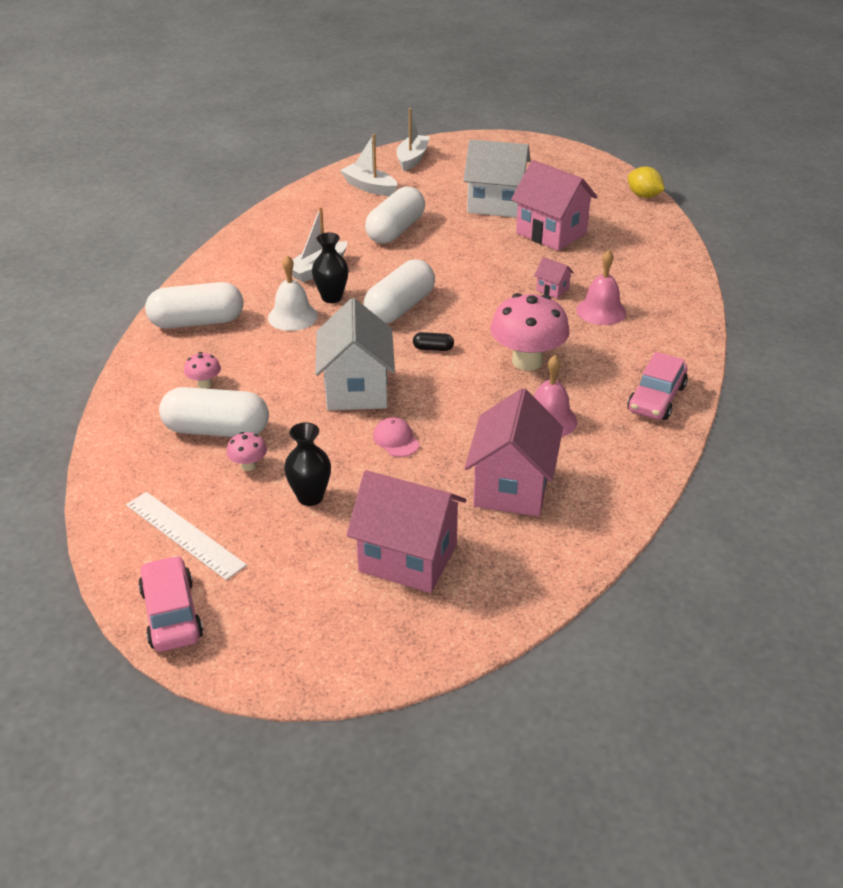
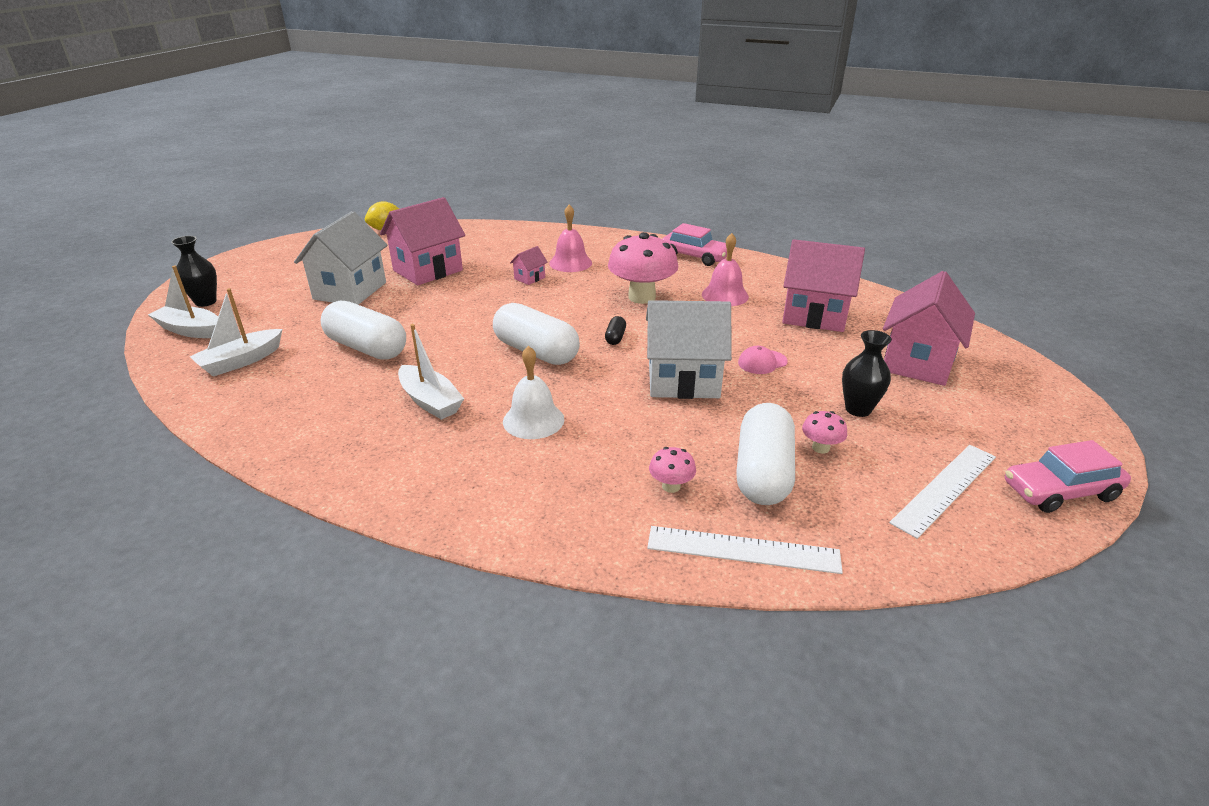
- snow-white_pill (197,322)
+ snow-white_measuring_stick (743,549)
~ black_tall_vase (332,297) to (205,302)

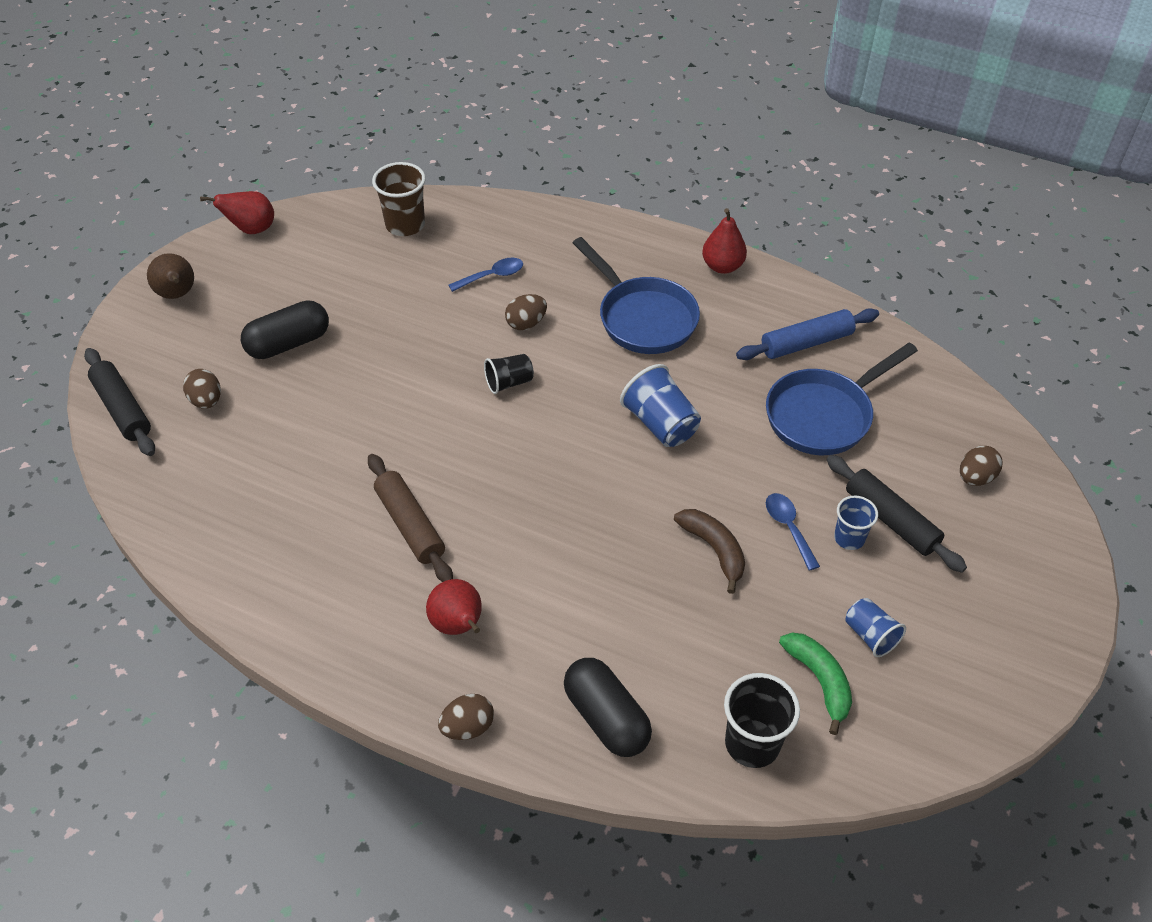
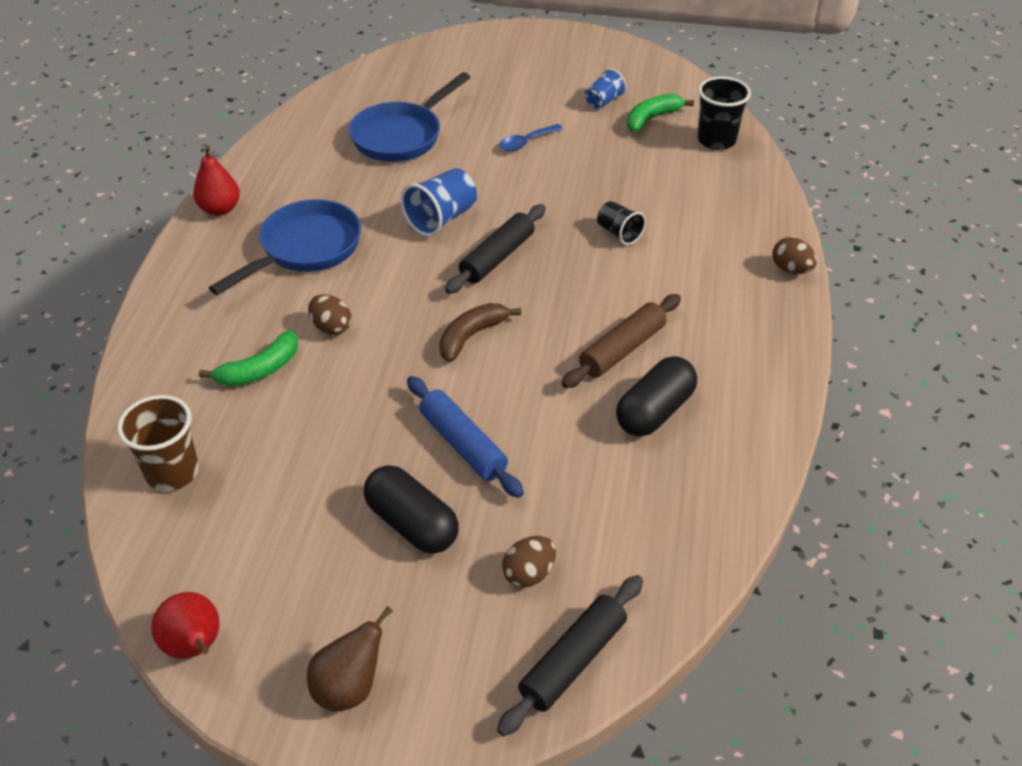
- crimson_pear (458,625)
- cobalt_cup (849,538)
- brown_egg (975,477)
~ black_cup (509,382) to (619,233)
~ black_pill (606,718) to (655,411)
~ brown_banana_fruit (714,550) to (471,336)
~ cobalt_dough_roller (806,343) to (463,444)
~ black_dough_roller (891,520) to (497,257)
~ cobalt_teaspoon (492,276) to green_banana_fruit (259,370)
~ cobalt_skillet (824,415) = (401,136) 90 degrees clockwise

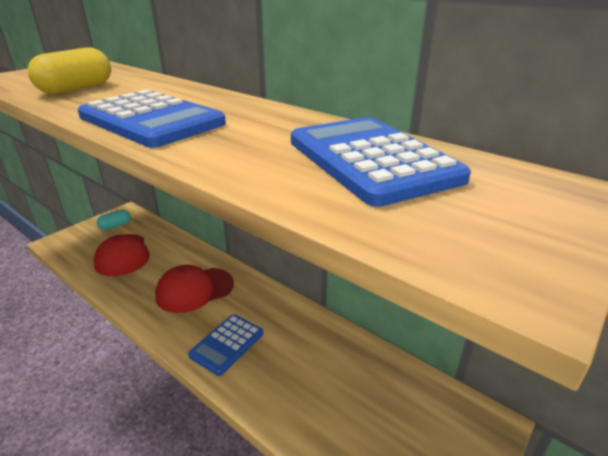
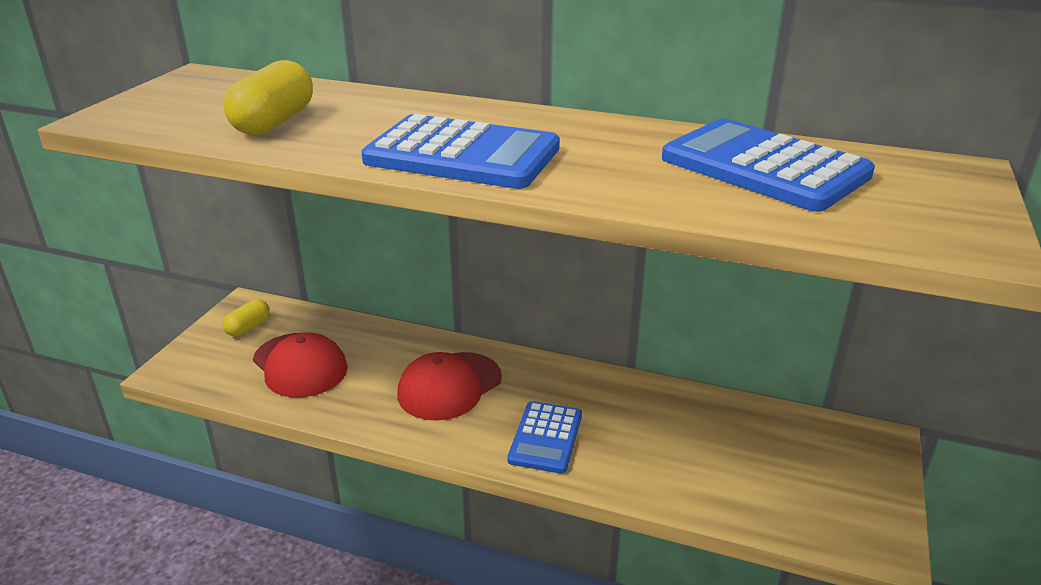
~ teal_pill (115,226) to golden_pill (248,327)

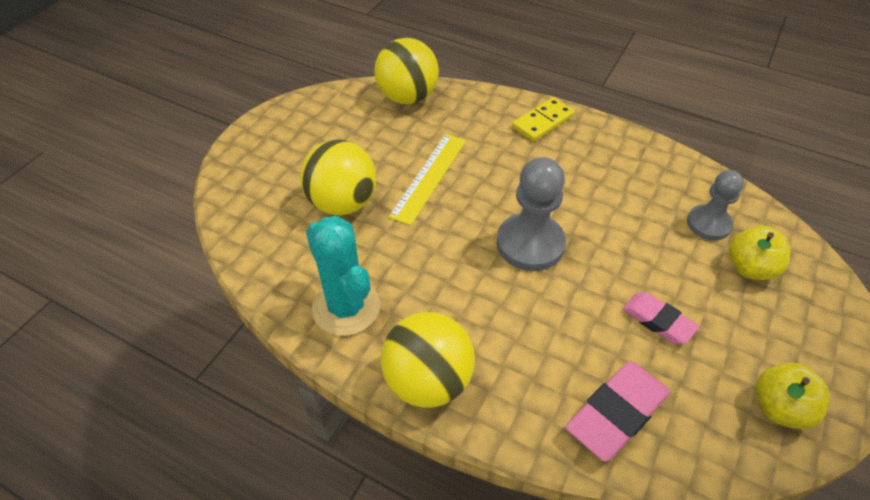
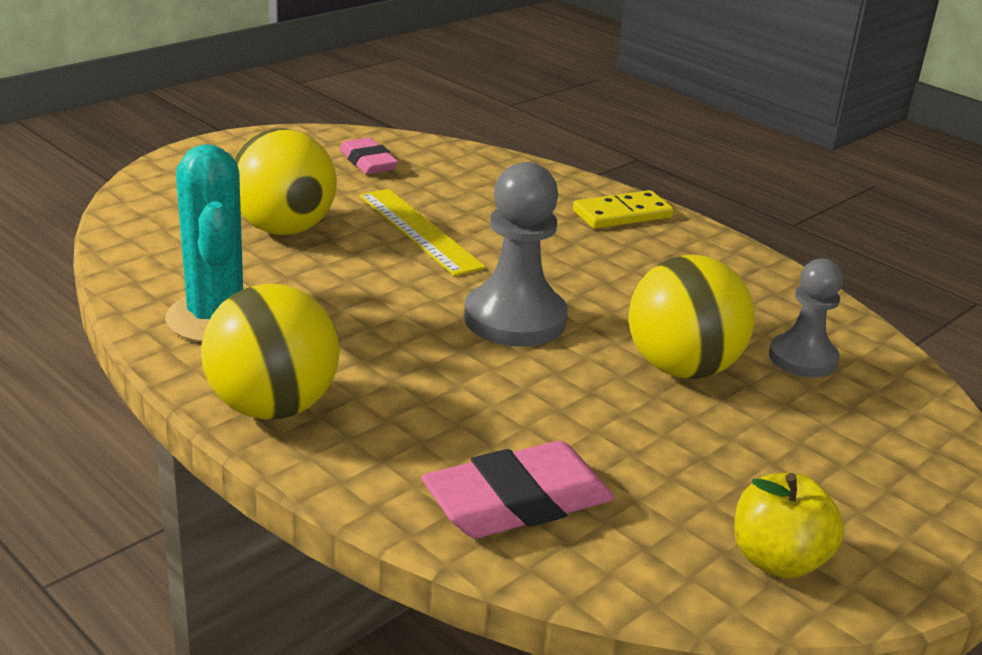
- golden_apple (750,268)
~ golden_sphere (407,97) to (682,368)
~ rosy_pencil_eraser (658,321) to (368,162)
~ golden_measuring_stick (429,177) = (419,231) 75 degrees counterclockwise

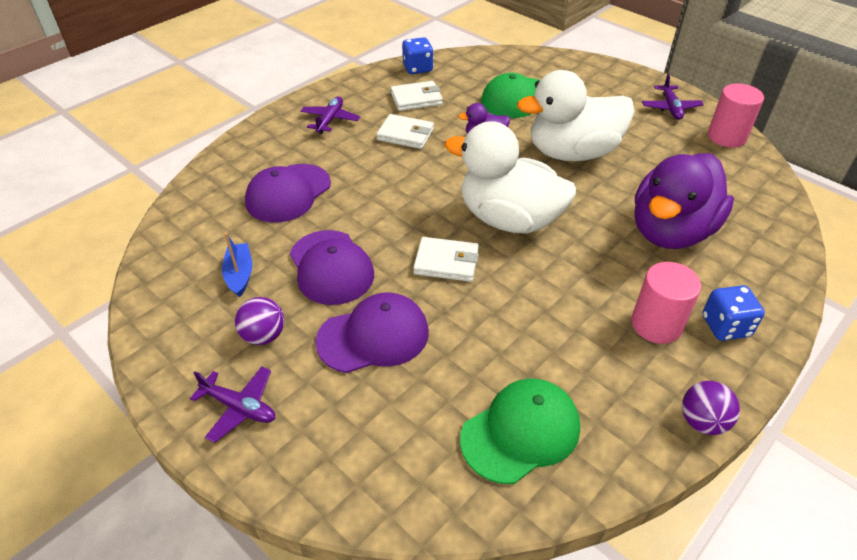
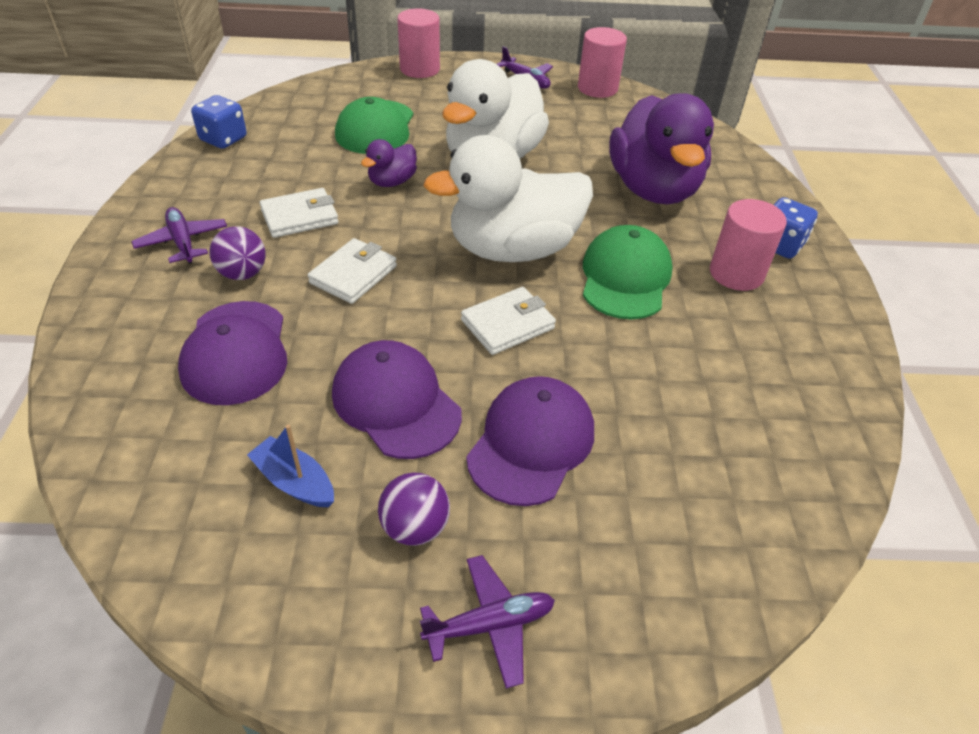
+ rosy_solid_cylinder (420,69)
~ snow-white_billfold (416,99) to (353,274)
~ green_peaked_cap (520,432) to (625,278)
~ violet_sphere (702,421) to (243,274)
~ violet_peaked_cap (331,267) = (396,403) 150 degrees counterclockwise

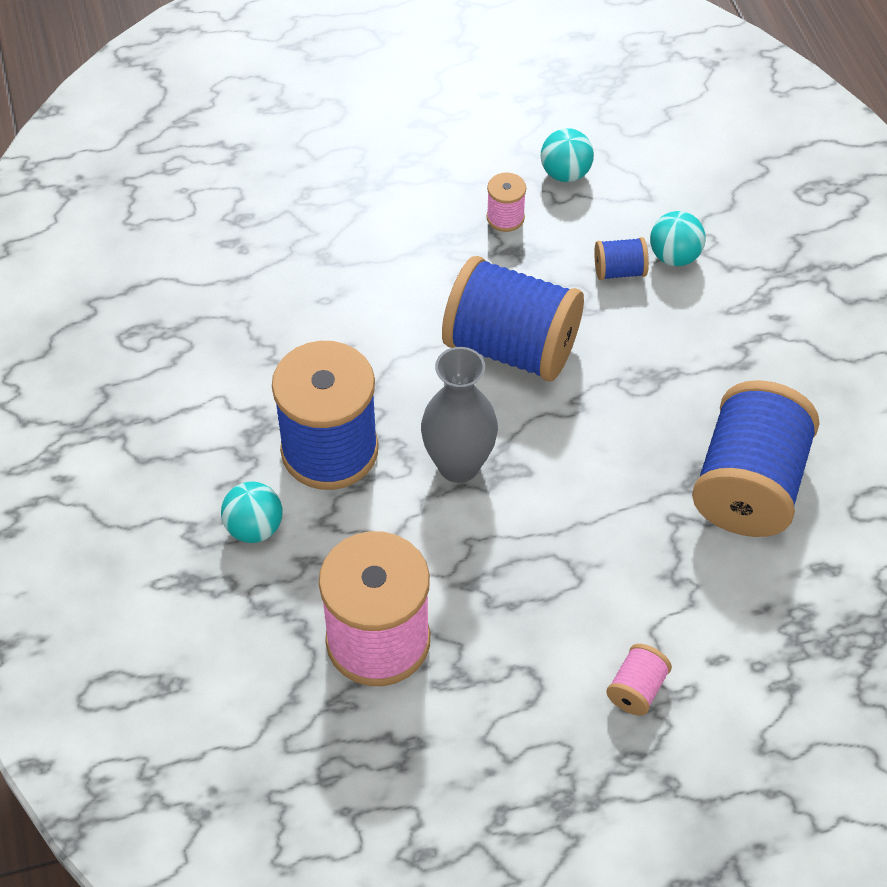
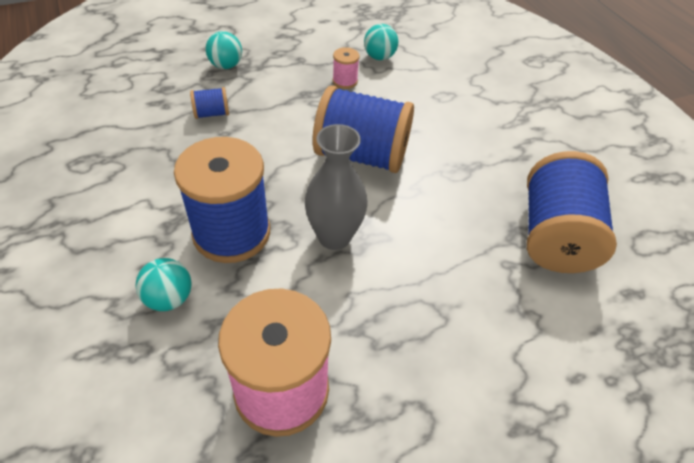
- rosy_spool (637,689)
~ cobalt_spool (619,271) to (212,114)
~ teal_sphere (674,256) to (226,66)

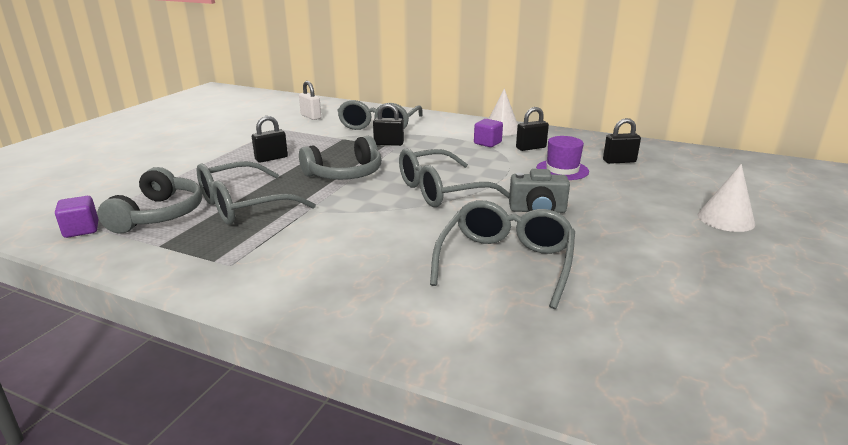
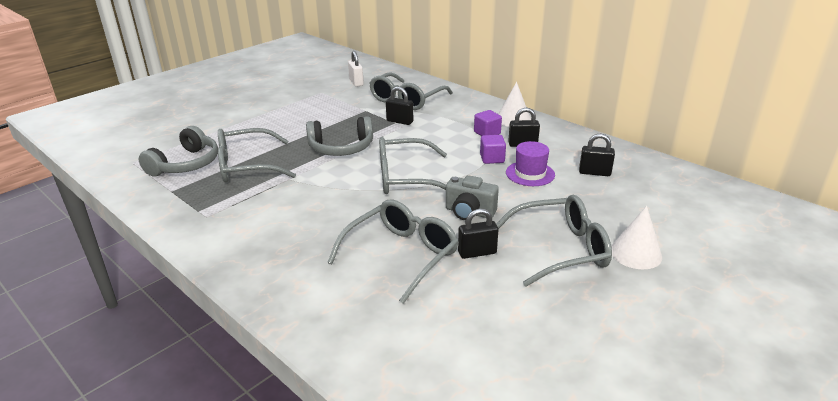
+ gray_eyeglasses (561,249)
~ violet_cube (81,230) to (492,159)
~ black_lock (271,158) to (477,252)

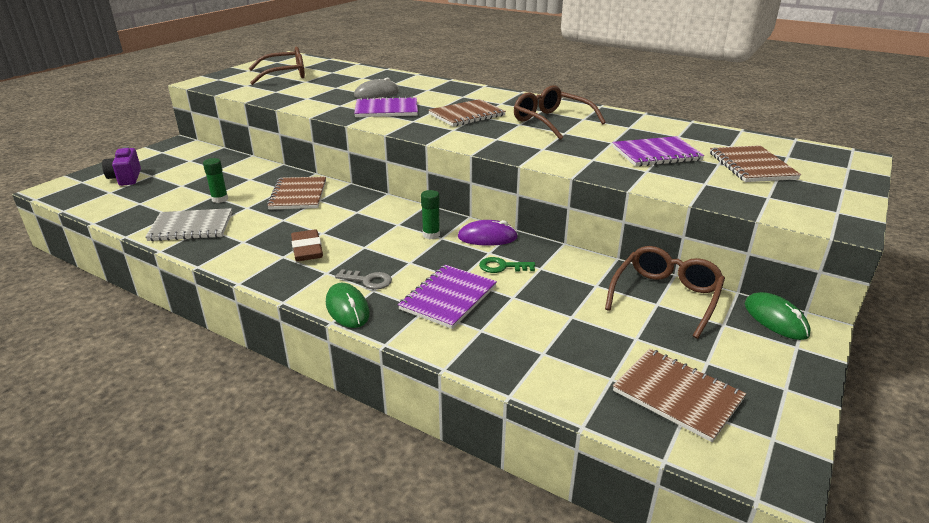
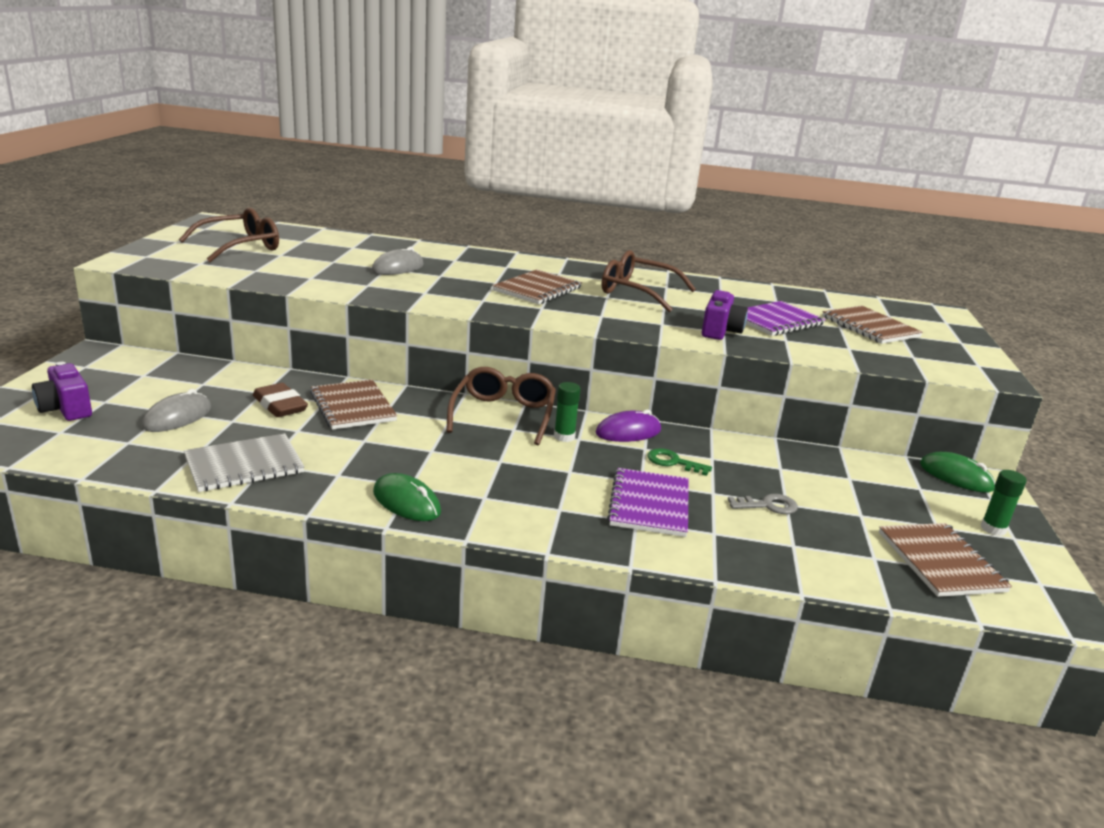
- violet_notebook (386,109)
+ gray_mouse (177,417)
+ violet_photo_camera (720,331)
~ green_glue (220,199) to (993,529)
~ brown_pencil_eraser (307,250) to (280,405)
~ green_mouse (347,308) to (406,502)
~ gray_latchkey (368,281) to (768,506)
~ brown_eyeglasses (666,296) to (503,414)
~ green_latchkey (502,267) = (673,462) 45 degrees clockwise
~ brown_notebook (677,395) = (940,562) 60 degrees clockwise

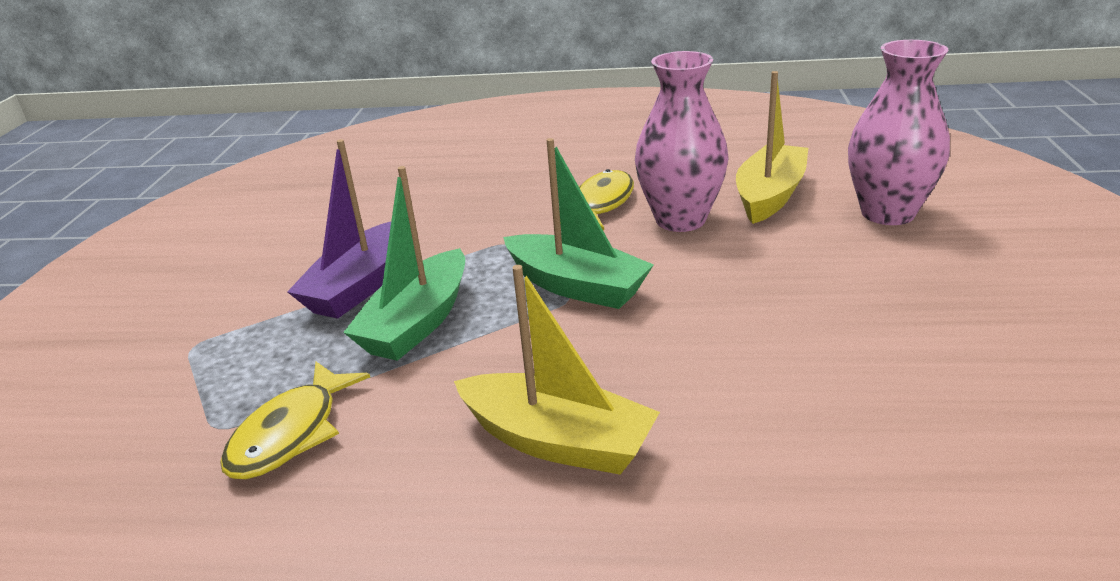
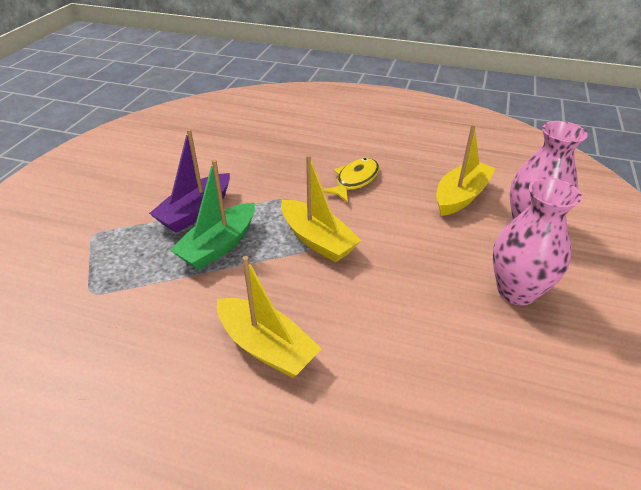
- golden_fish_figure (291,433)
~ rosy_tall_vase (680,220) to (516,291)
~ green_toy_boat (577,286) to golden_toy_boat (317,240)

